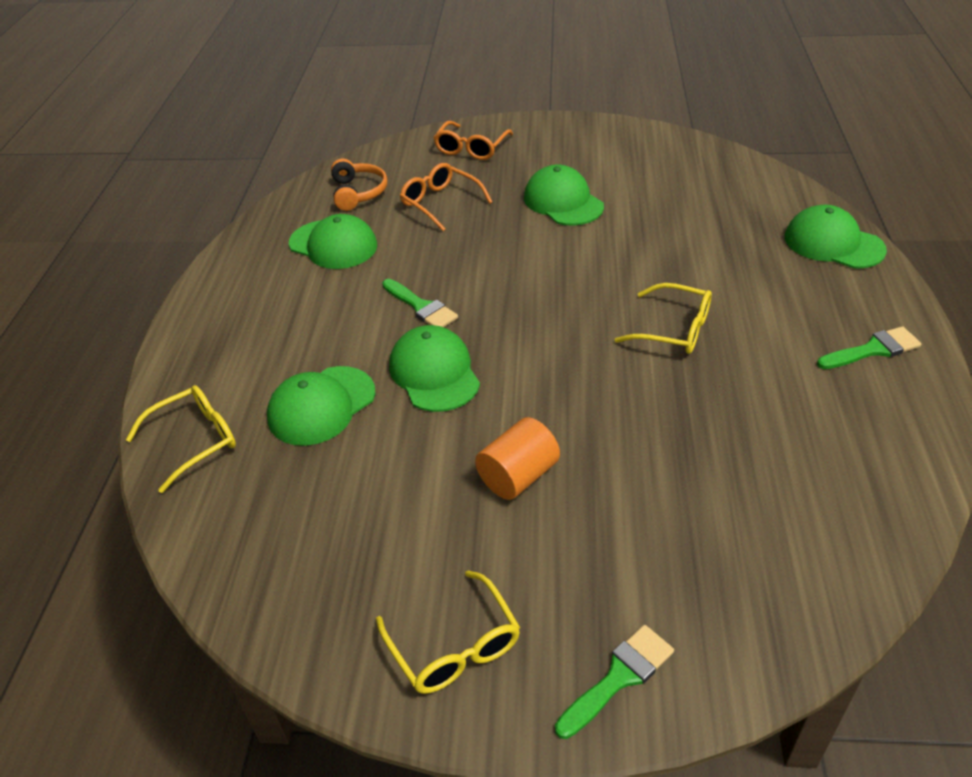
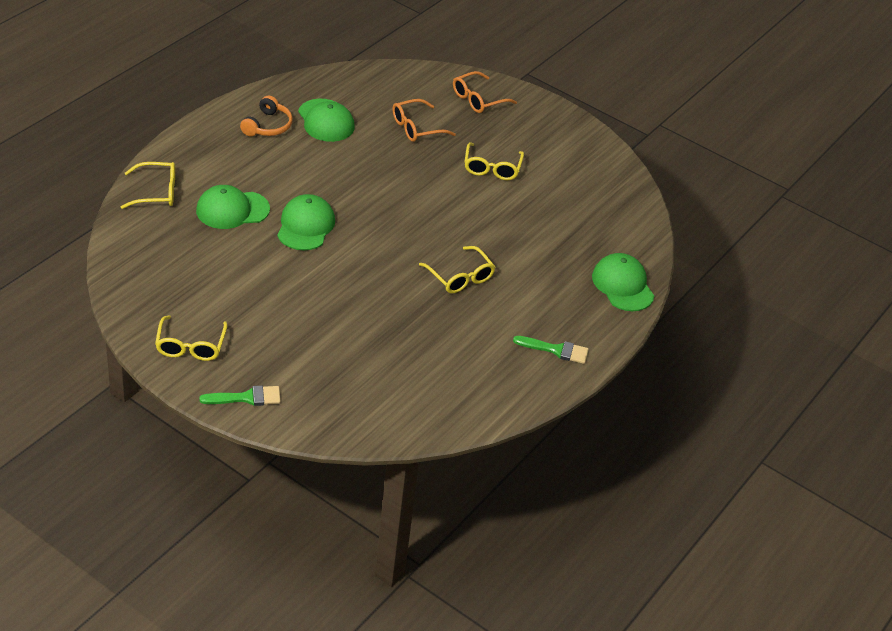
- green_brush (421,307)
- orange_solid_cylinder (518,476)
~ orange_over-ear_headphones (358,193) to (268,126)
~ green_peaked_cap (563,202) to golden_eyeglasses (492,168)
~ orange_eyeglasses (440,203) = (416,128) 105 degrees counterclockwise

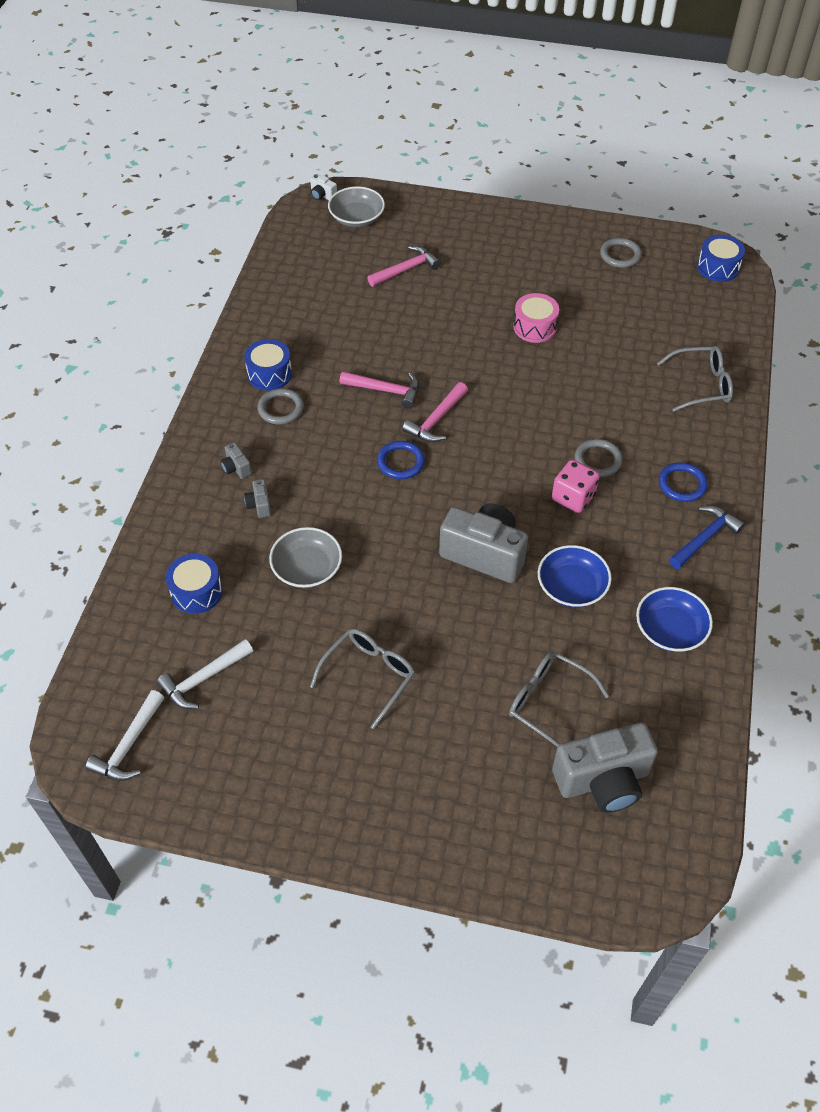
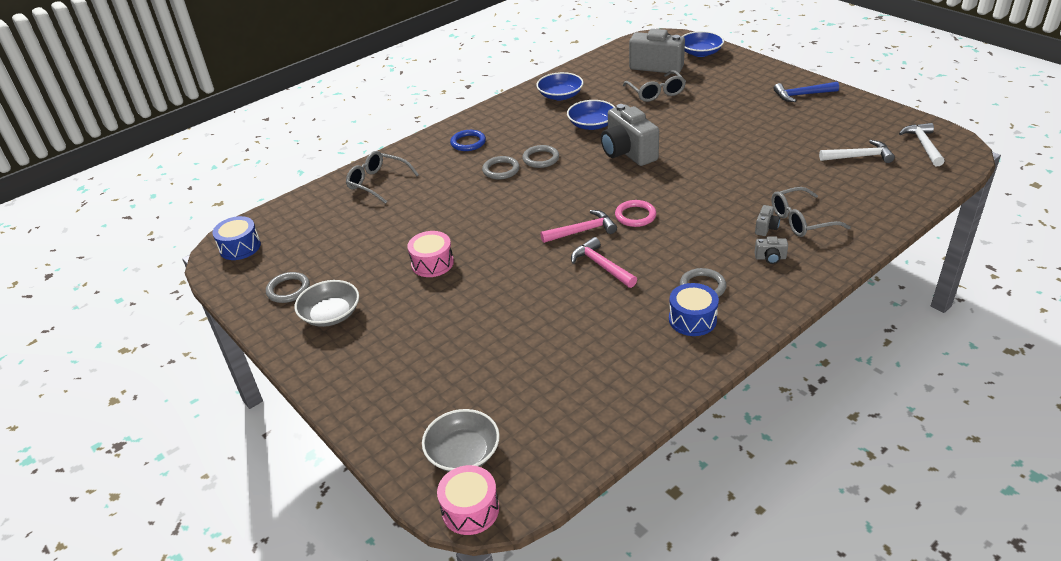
- cobalt_drum (196,592)
- rosy_claw_hammer (406,269)
+ cobalt_deep_dish (700,53)
~ gray_deep_dish (307,568) to (331,314)
~ gray_eyeglasses (369,675) to (801,221)
~ cobalt_claw_hammer (705,537) to (802,95)
~ snow-white_photo_camera (322,196) to rosy_drum (470,509)
~ rosy_game_die (573,497) to gray_torus (541,159)
~ cobalt_torus (400,462) to rosy_torus (635,216)
~ snow-white_claw_hammer (129,745) = (923,145) 60 degrees counterclockwise
~ gray_photo_camera (236,468) = (770,258) 90 degrees clockwise

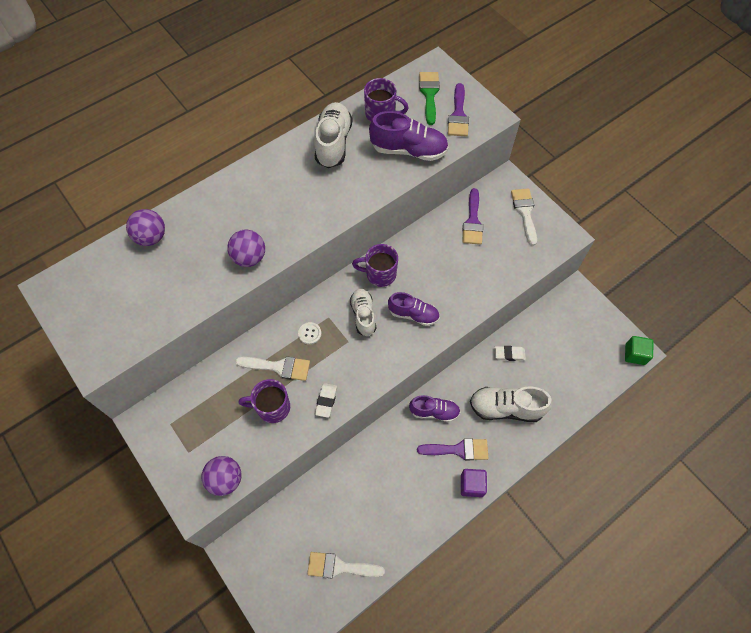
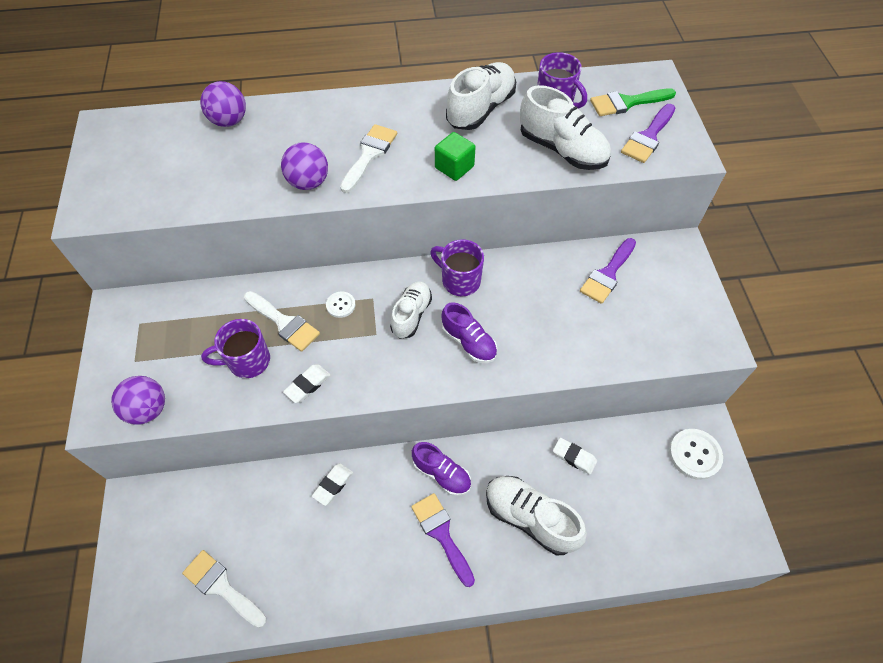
- violet_cube (472,485)
+ snow-white_pencil_eraser (333,485)
+ snow-white_shirt_button (694,454)
~ snow-white_brush (524,212) to (369,155)
~ green_cube (635,354) to (454,167)
~ violet_sneaker (409,150) to snow-white_sneaker (562,150)
~ violet_coffee_mug (272,407) = (247,361) 45 degrees counterclockwise
~ violet_brush (458,449) = (441,534) 150 degrees counterclockwise
~ green_brush (429,94) = (627,103) 135 degrees counterclockwise

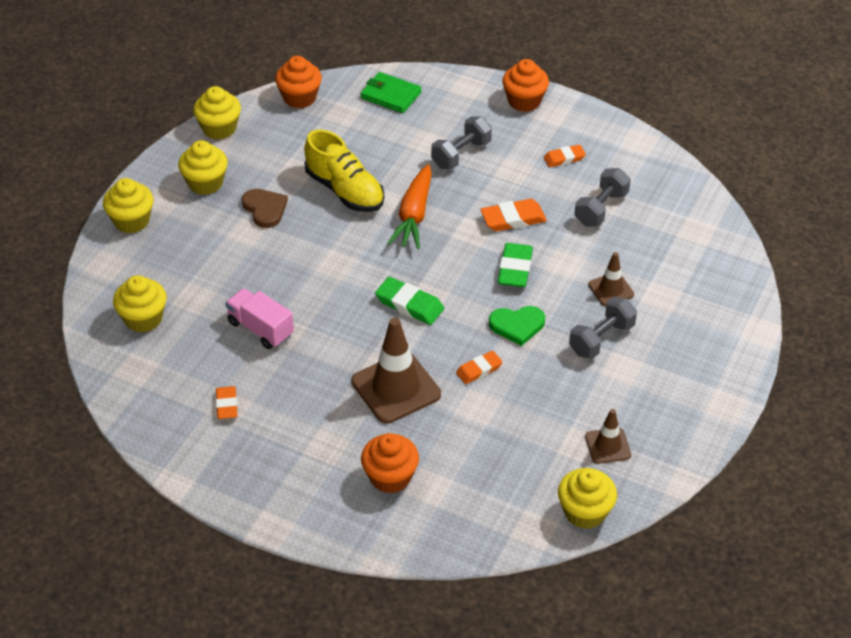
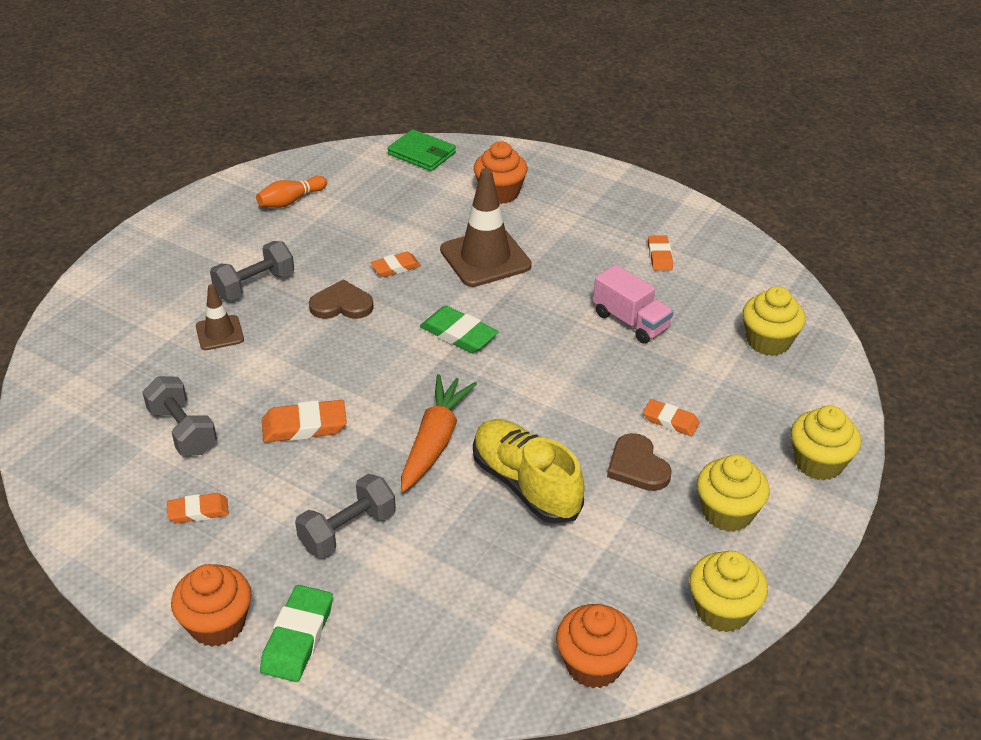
- golden_muffin (585,512)
+ orange_pencil_eraser (670,421)
~ green_billfold (390,95) to (422,153)
~ green_pencil_eraser (515,269) to (298,637)
~ brown_safety_cone (608,446) to orange_skittle (291,201)
~ green_heart (517,325) to brown_heart (341,304)
~ gray_hand_weight (601,209) = (183,431) 75 degrees counterclockwise

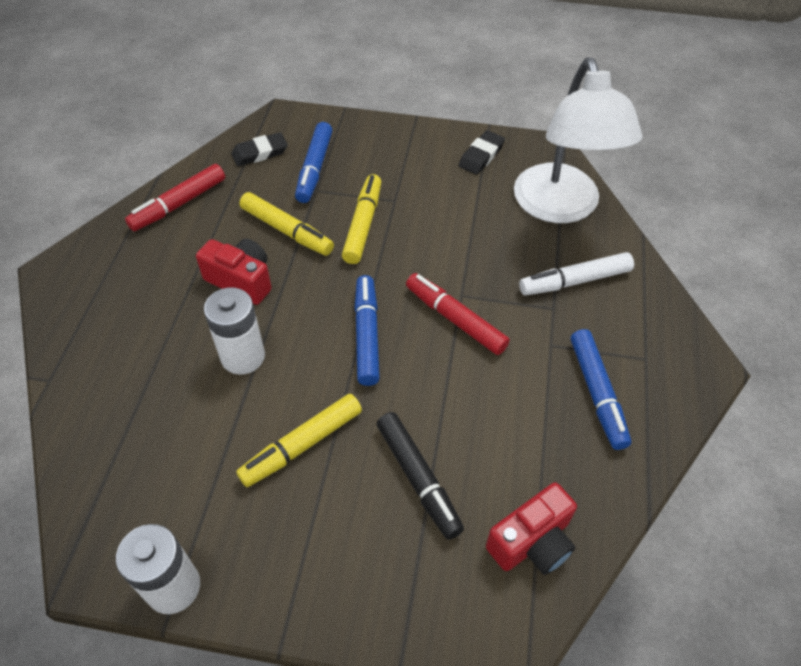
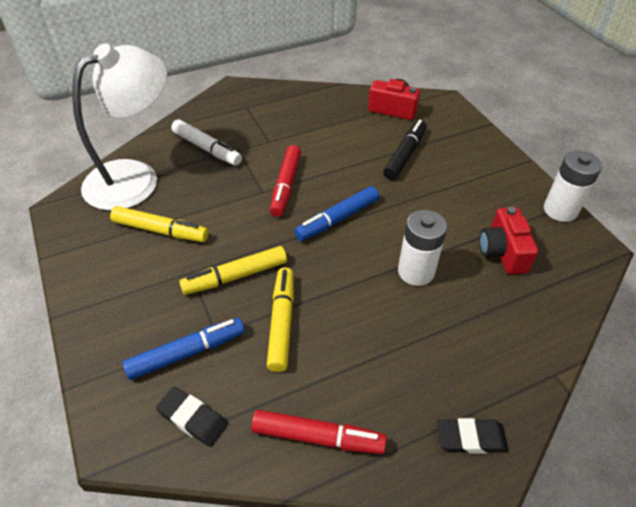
- cobalt_marker_pen (597,393)
~ crimson_photo_camera (241,280) to (502,252)
~ golden_marker_pen (302,445) to (160,230)
~ black_pencil_eraser (481,156) to (470,438)

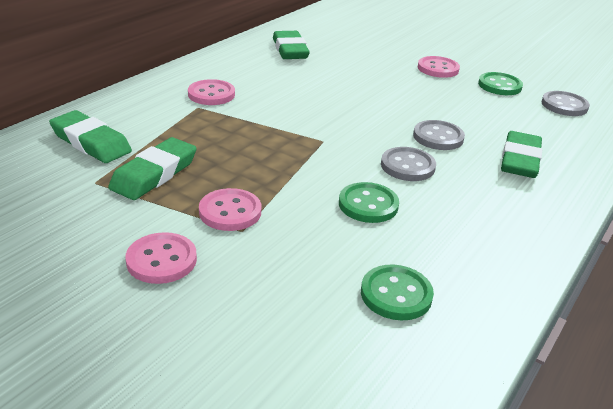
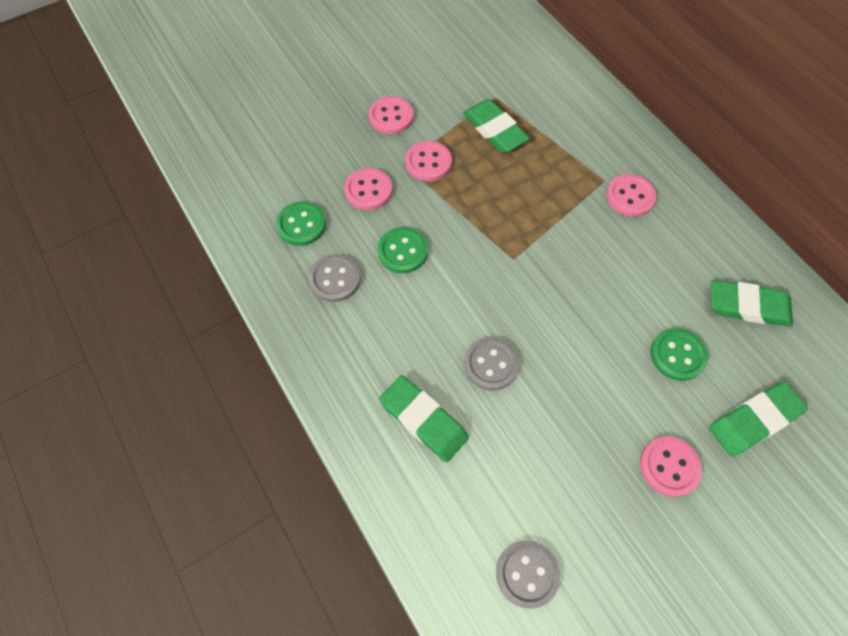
+ rosy_shirt_button (368,190)
~ green_pencil_eraser (91,142) to (754,420)
~ gray_shirt_button (407,166) to (335,279)
~ green_shirt_button (499,86) to (677,355)

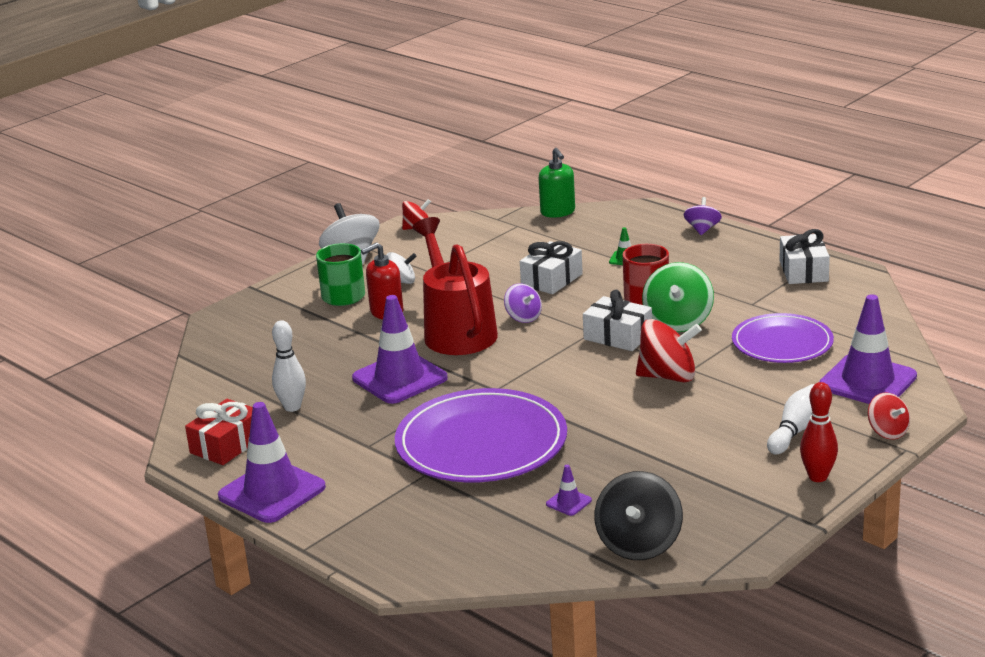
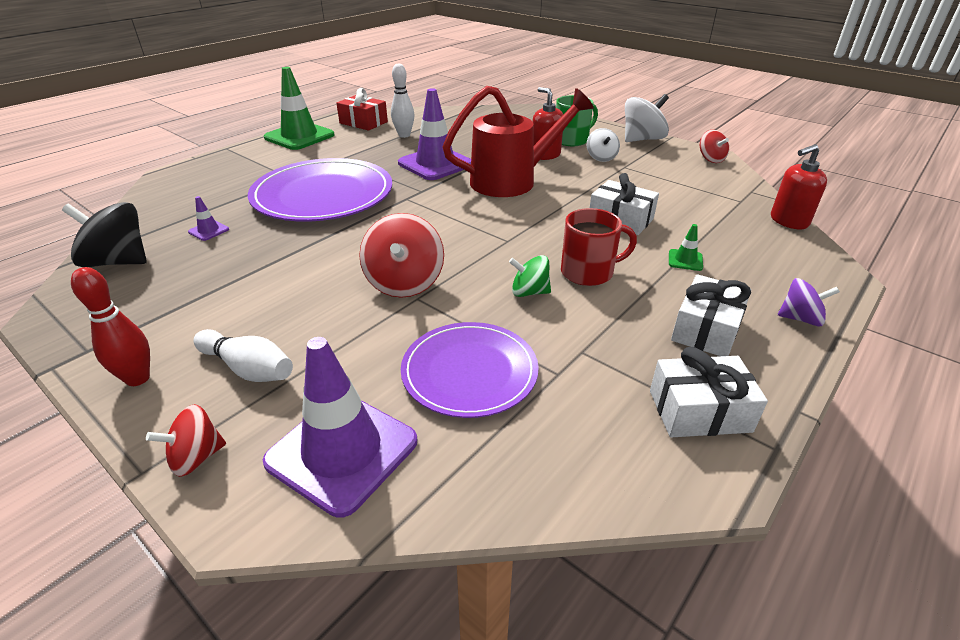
- violet_spinning_top (523,317)
~ snow-white_present (618,336) to (706,329)
~ violet_safety_cone (272,492) to green_safety_cone (299,136)
~ green_soap_dispenser (558,212) to crimson_soap_dispenser (788,221)
~ green_spinning_top (678,322) = (529,292) x0.59

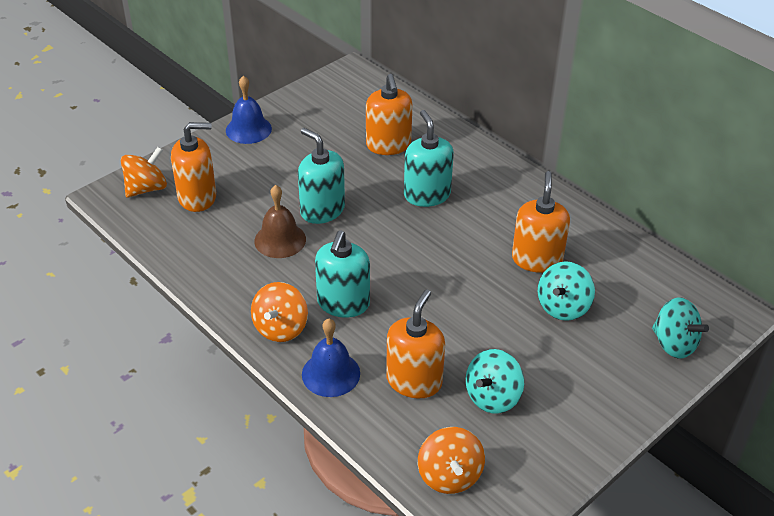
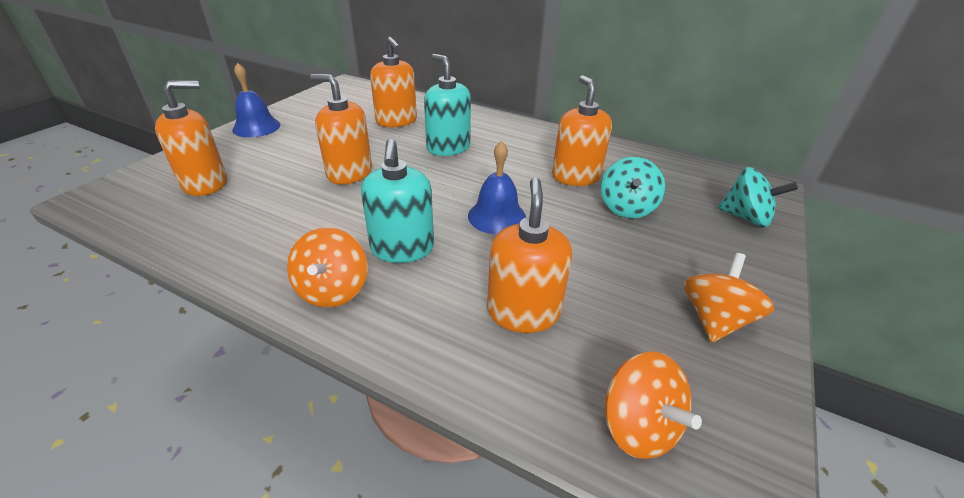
- brown_school_bell (280,240)
- teal_spinning_top (492,397)
~ orange_spinning_top (146,188) to (714,319)
~ cobalt_school_bell (331,374) to (497,216)
~ teal_soap_dispenser (322,210) to orange_soap_dispenser (349,173)

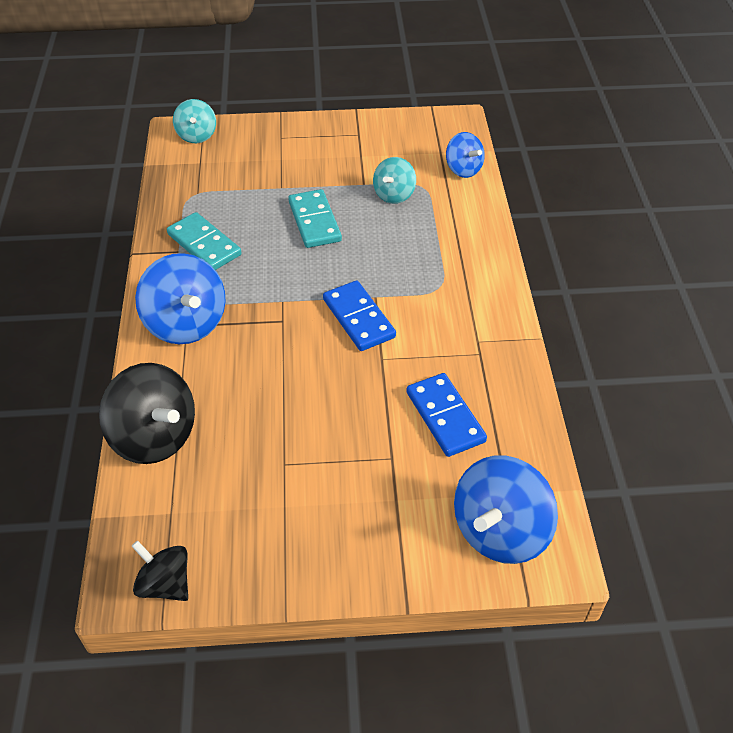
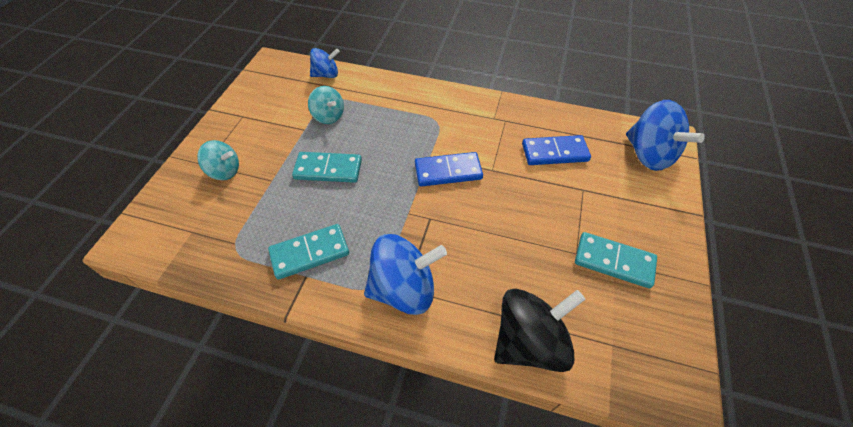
- black_spinning_top (165,584)
+ teal_domino (614,261)
~ teal_spinning_top (197,135) to (224,171)

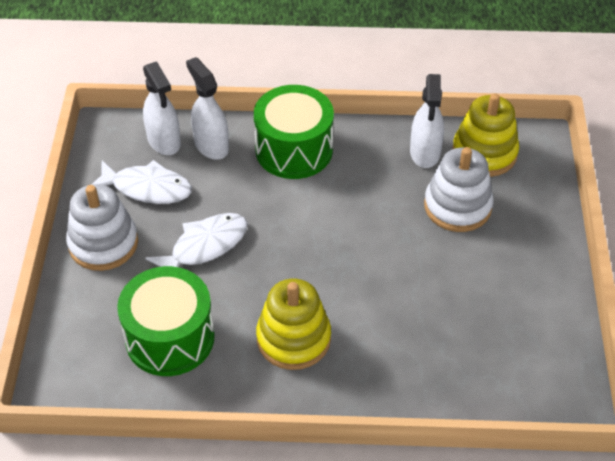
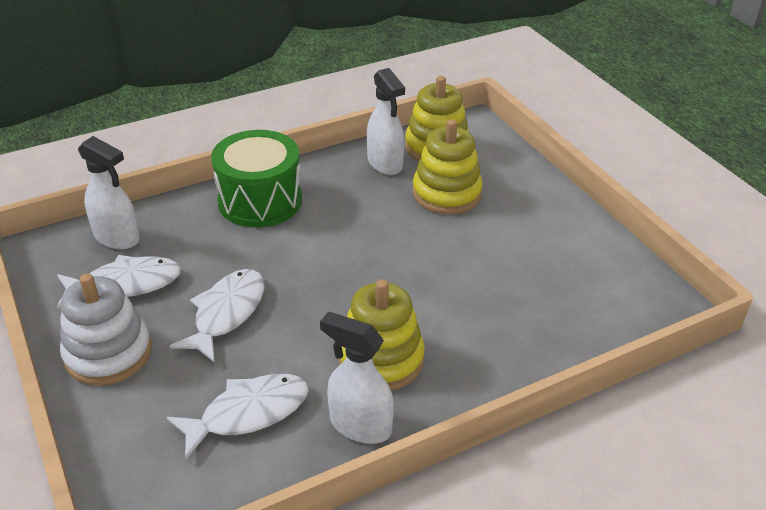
~ snow-white_sprayer (211,145) to (360,425)
~ green_drum (170,338) to snow-white_fish_figure (248,413)
~ snow-white_stacking_rings (457,206) to golden_stacking_rings (446,193)

